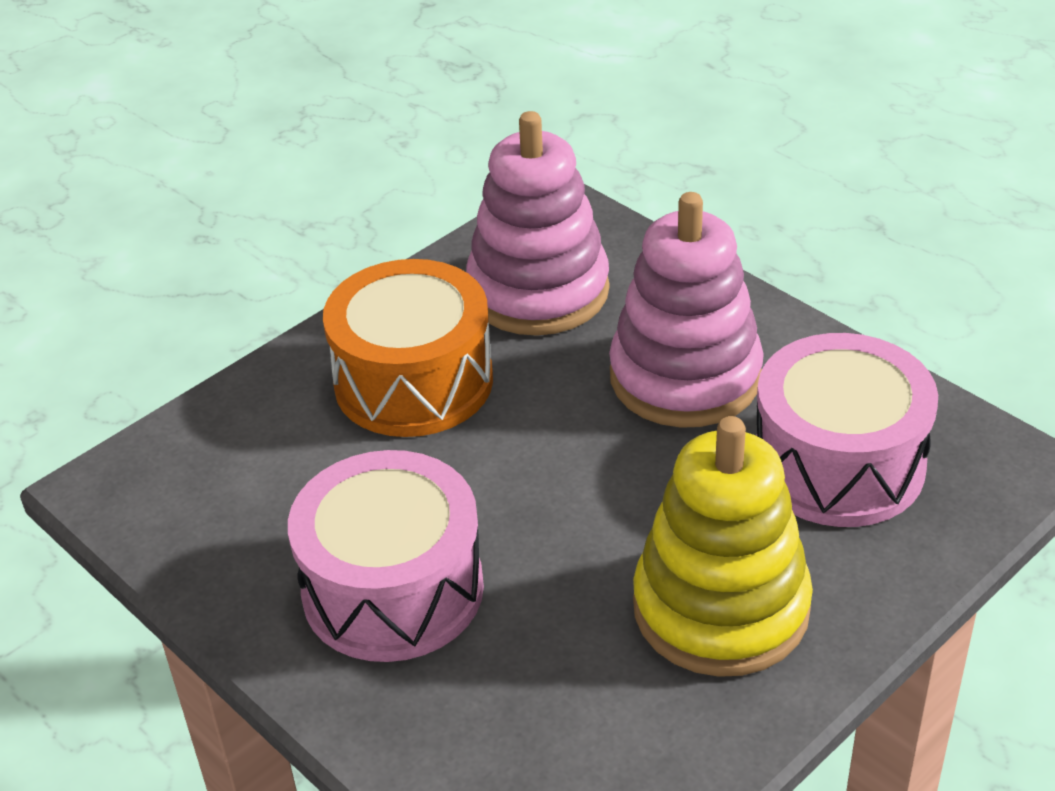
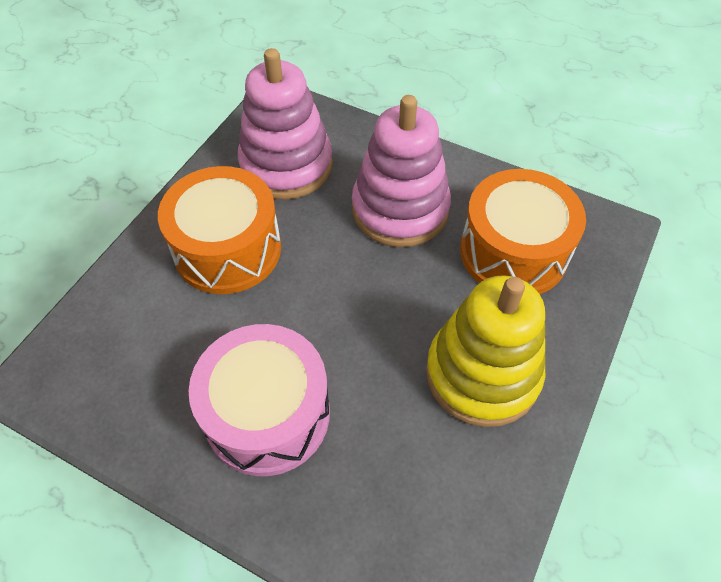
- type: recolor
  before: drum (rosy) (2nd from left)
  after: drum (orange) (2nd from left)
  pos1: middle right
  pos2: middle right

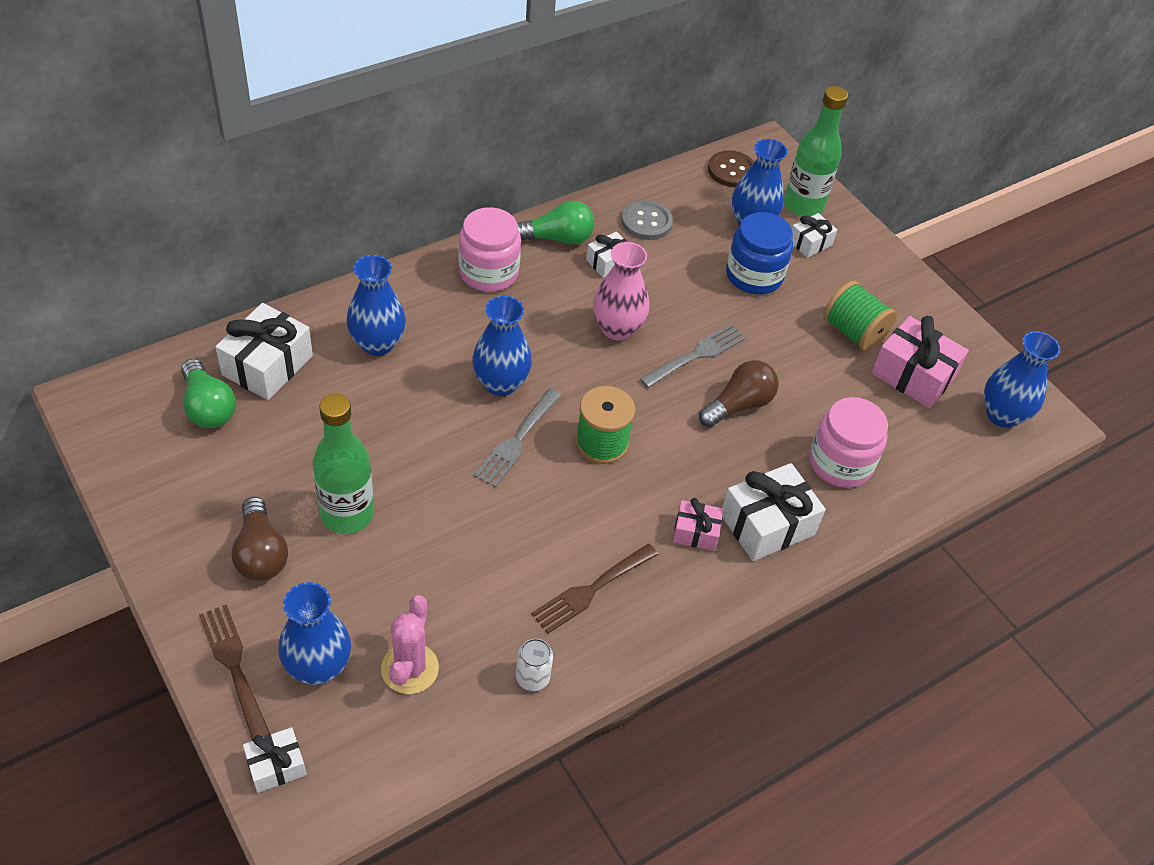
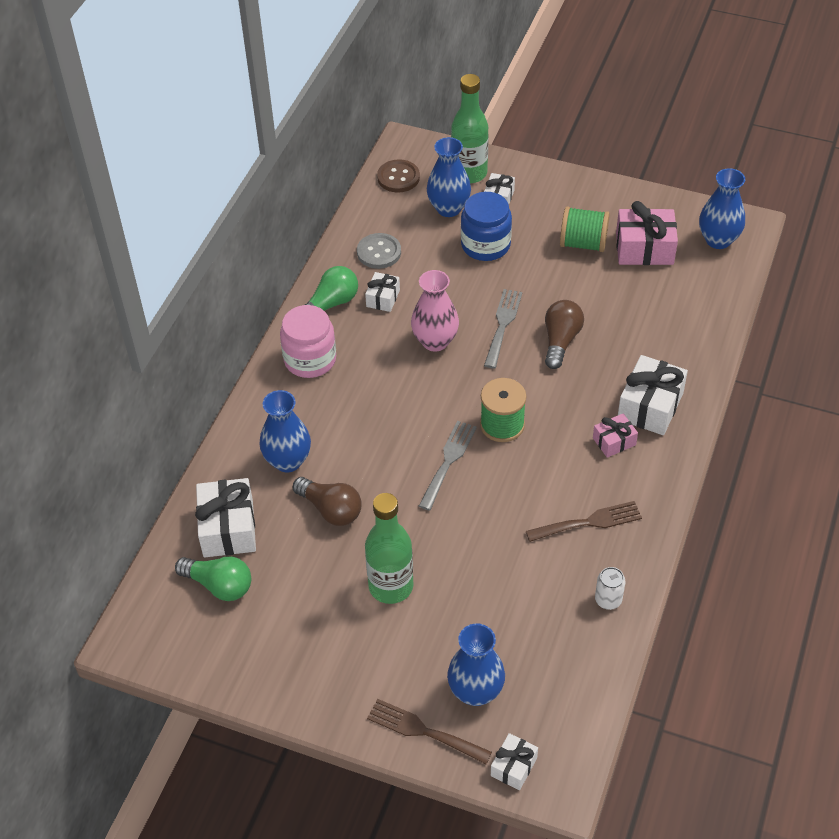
- type: move
  before: lightbulb (dark brown) (1st from left)
  pos1: middle left
  pos2: centre
- type: rotate
  before: fork (gray) (1st from left)
  pos1: centre
  pos2: centre
  turn: -150
- type: rotate
  before: fork (dark brown) (2nd from left)
  pos1: bottom centre
  pos2: middle right
  turn: -120
- type: delete
  before: cactus (rosy)
  pos1: bottom centre
- type: delete
  before: vase (blue) (3rd from left)
  pos1: centre
- type: delete
  before: jam jar (rosy) (2nd from left)
  pos1: middle right

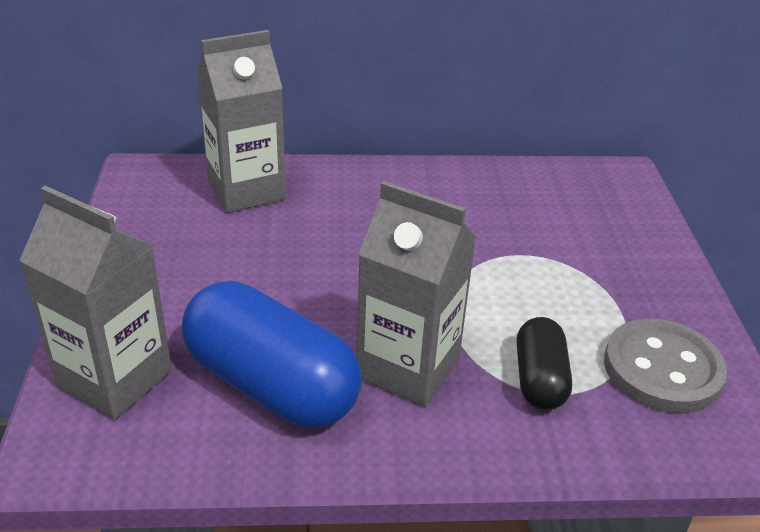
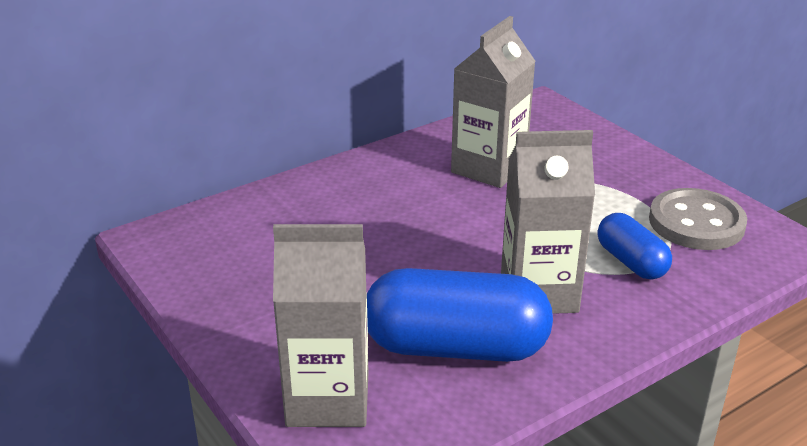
- type: move
  before: carton (gray) (2nd from left)
  pos1: top left
  pos2: top centre
- type: recolor
  before: pill shape (black)
  after: pill shape (blue) (2nd from left)
  pos1: bottom right
  pos2: middle right

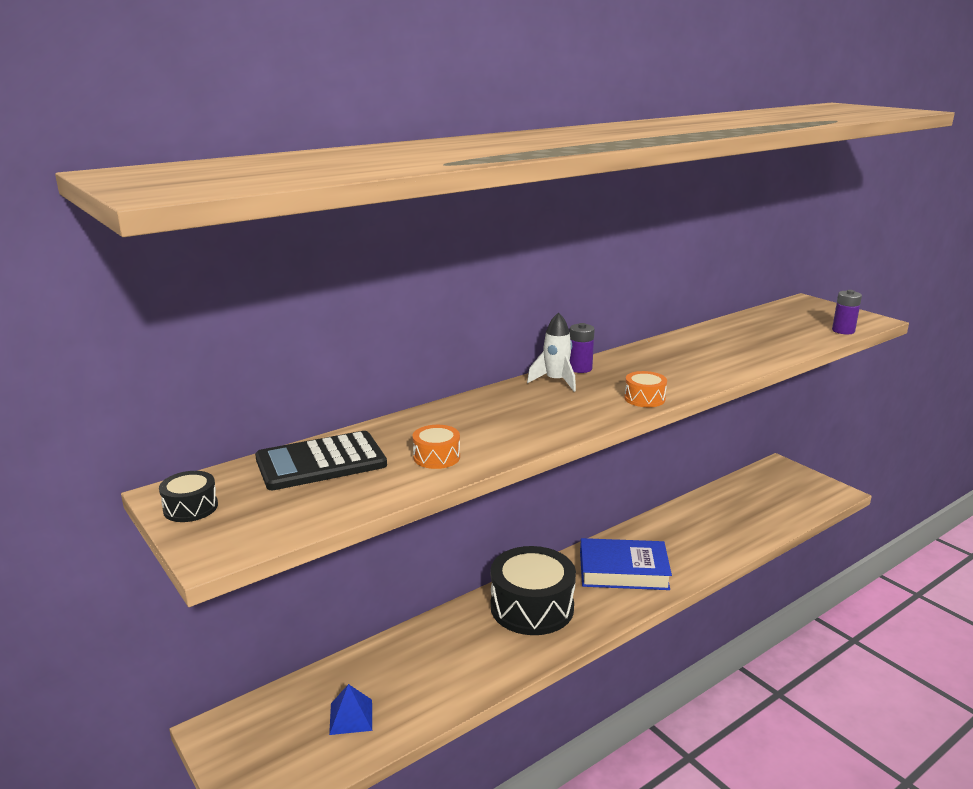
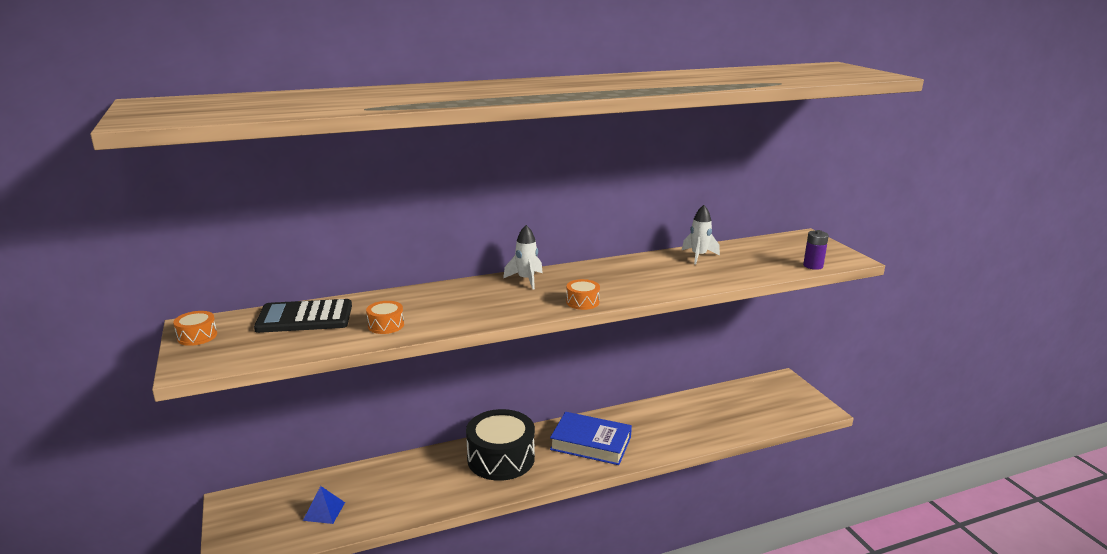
- type: recolor
  before: drum (black) (1st from left)
  after: drum (orange) (1st from left)
  pos1: middle left
  pos2: middle left
- type: insert
  after: rocket (pure white) (2nd from left)
  pos2: centre
- type: delete
  before: AA battery (royal purple) (1st from left)
  pos1: centre

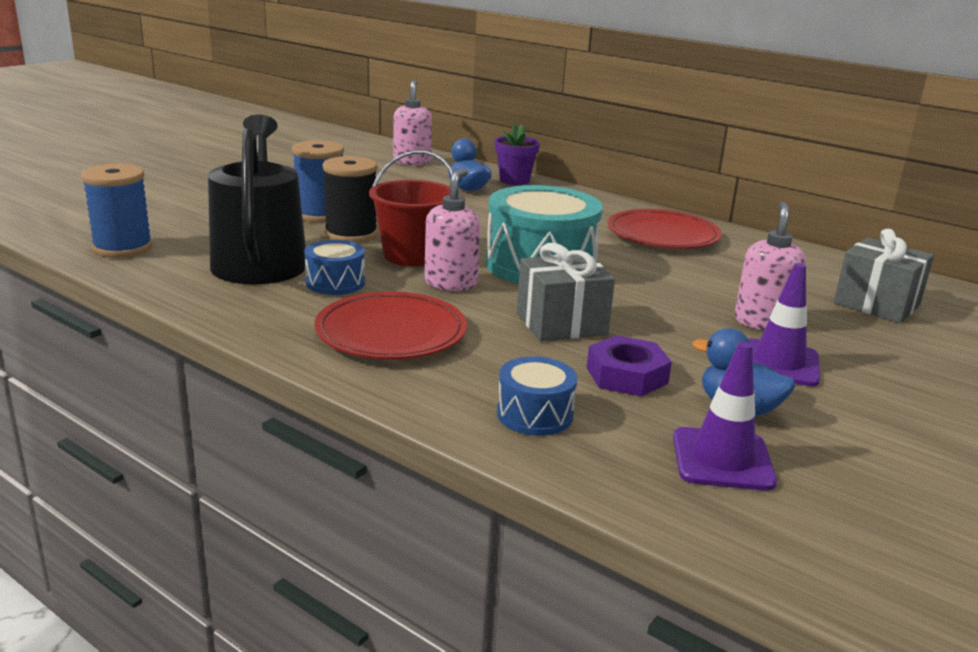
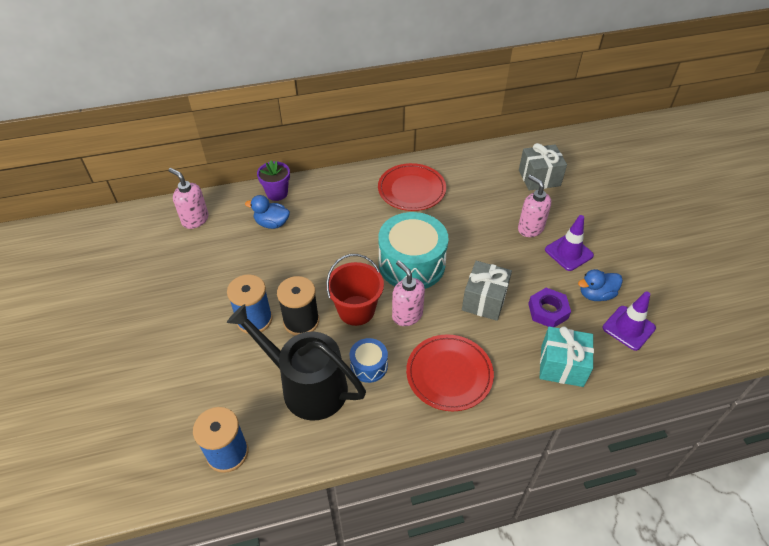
- type: replace
  before: drum (blue) (2nd from left)
  after: gift (aqua)
  pos1: centre
  pos2: middle right

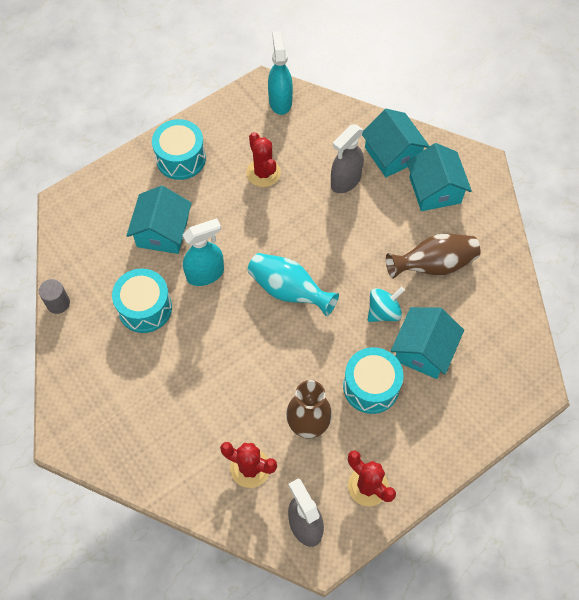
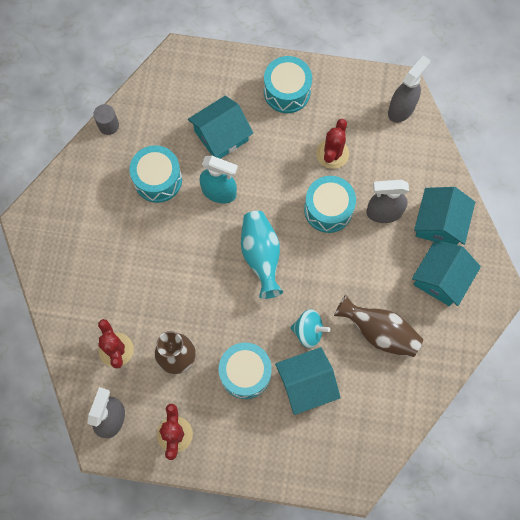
- type: insert
  after: drum (aqua) (4th from left)
  pos2: centre
- type: recolor
  before: sprayer (aqua) (2nd from left)
  after: sprayer (gray) (3rd from left)
  pos1: top centre
  pos2: top right

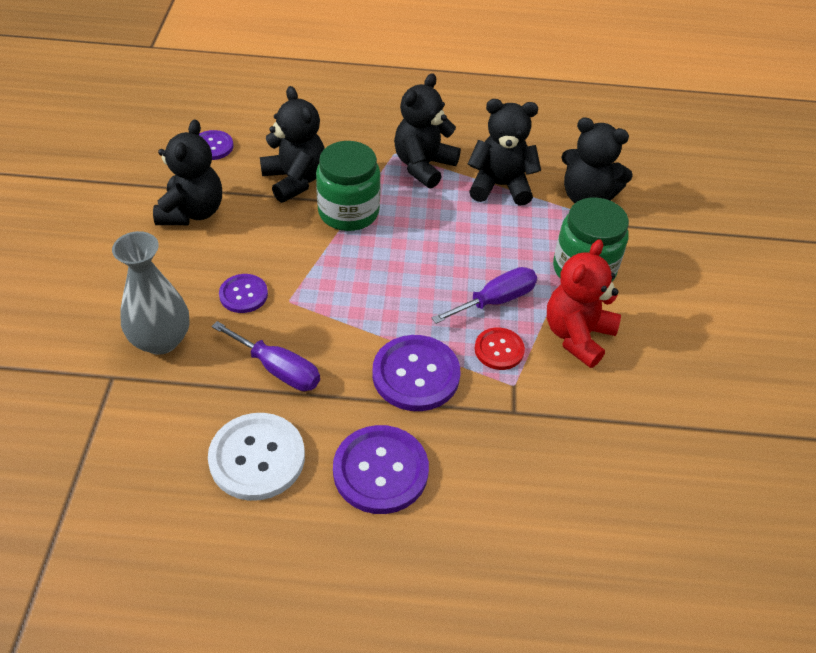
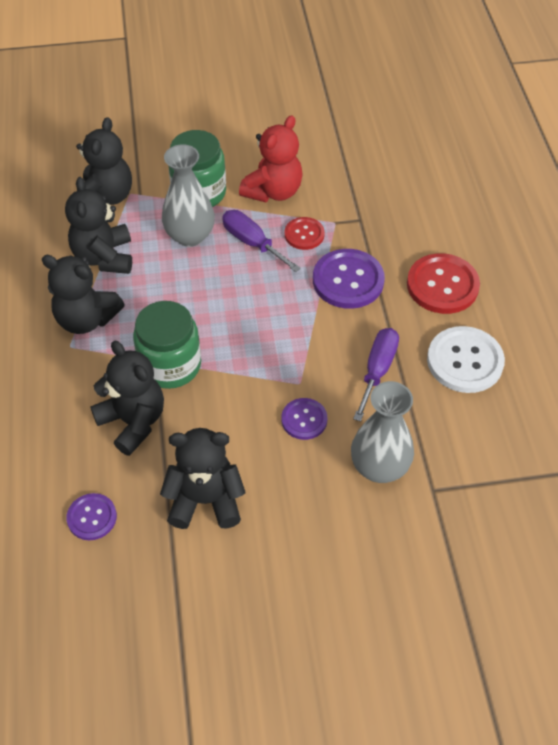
- type: rotate
  before: teddy (black) (2nd from left in the first image)
  pos1: top centre
  pos2: middle left
  turn: 90
- type: insert
  after: vase (gray) (1st from left)
  pos2: top centre
- type: rotate
  before: teddy (crimson)
  pos1: middle right
  pos2: top centre
  turn: -75
- type: recolor
  before: shirt button (royal purple) (3rd from left)
  after: shirt button (crimson) (2nd from left)
  pos1: bottom centre
  pos2: middle right

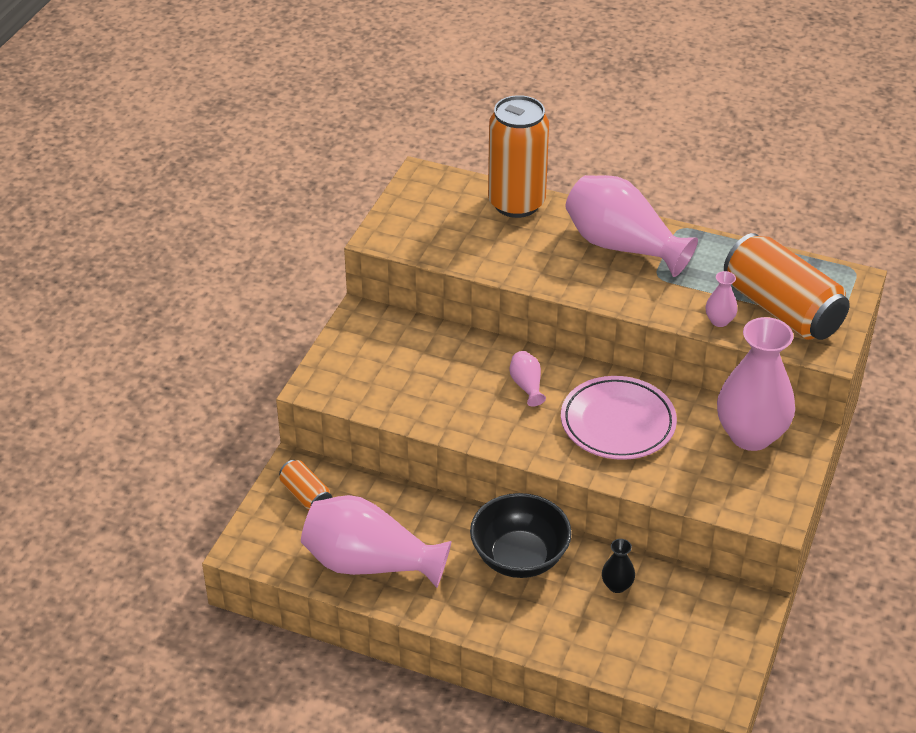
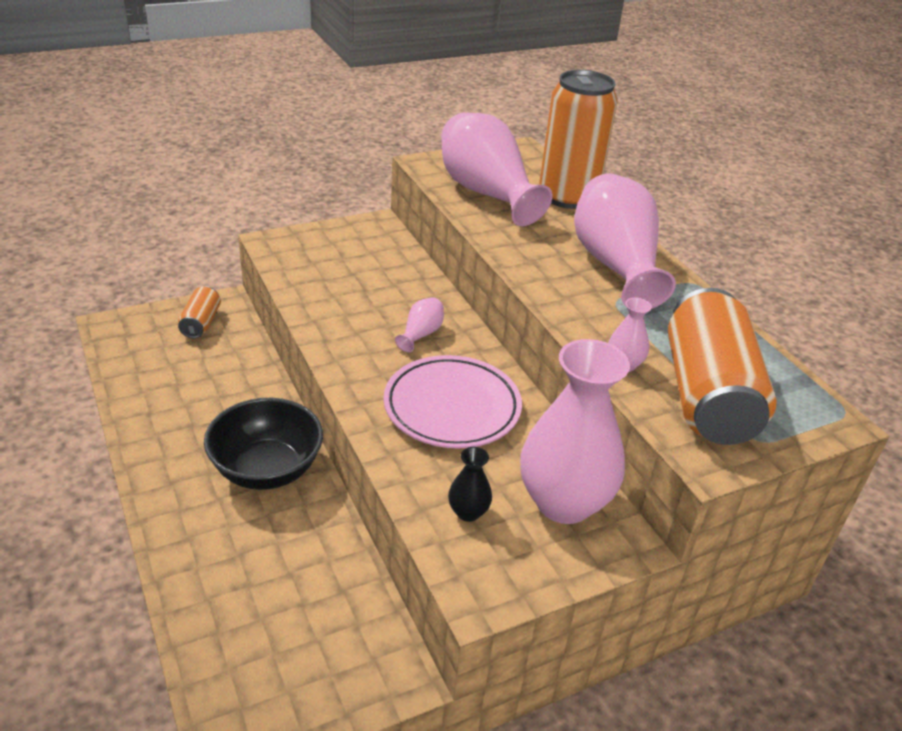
- type: move
  before: vase (rosy) (1st from left in the first image)
  after: vase (rosy) (2nd from left)
  pos1: bottom centre
  pos2: top centre
- type: move
  before: vase (black)
  pos1: bottom right
  pos2: centre

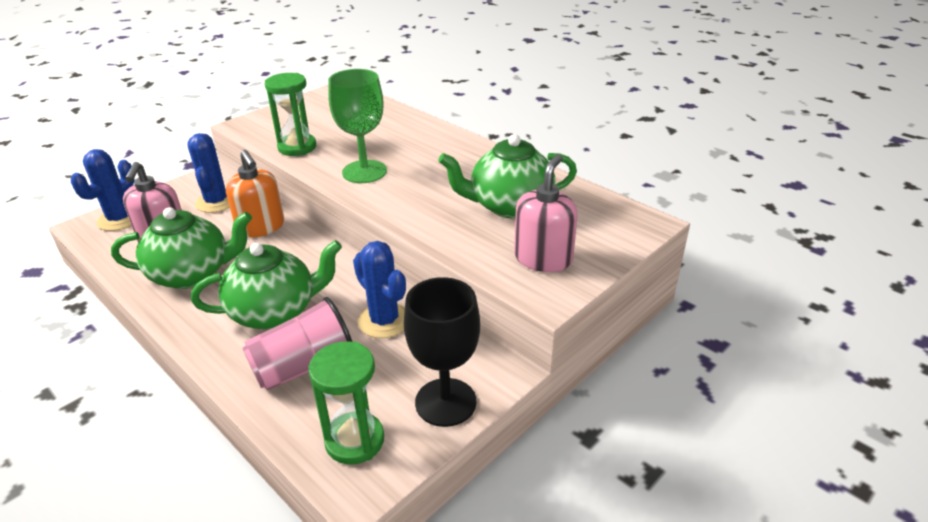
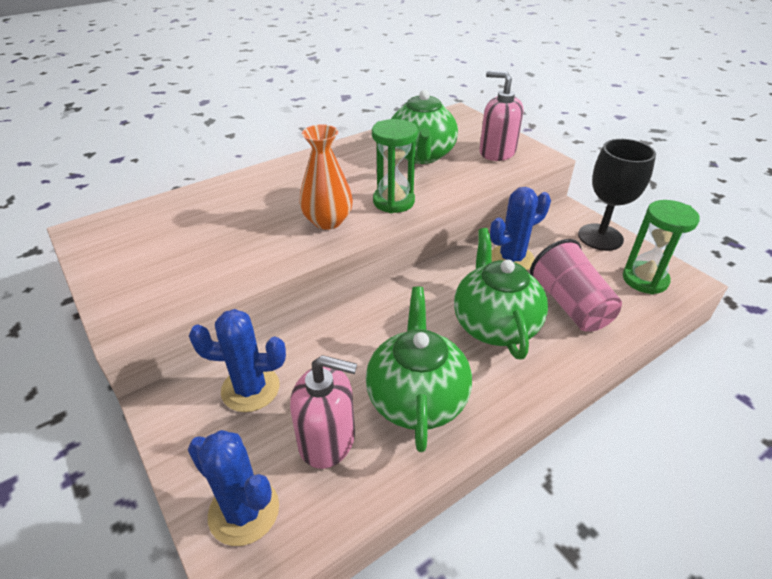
- type: replace
  before: chalice (emerald)
  after: vase (orange)
  pos1: top centre
  pos2: top centre
- type: move
  before: sandglass (emerald) (1st from left)
  pos1: top left
  pos2: top centre
- type: delete
  before: pump bottle (orange)
  pos1: middle left

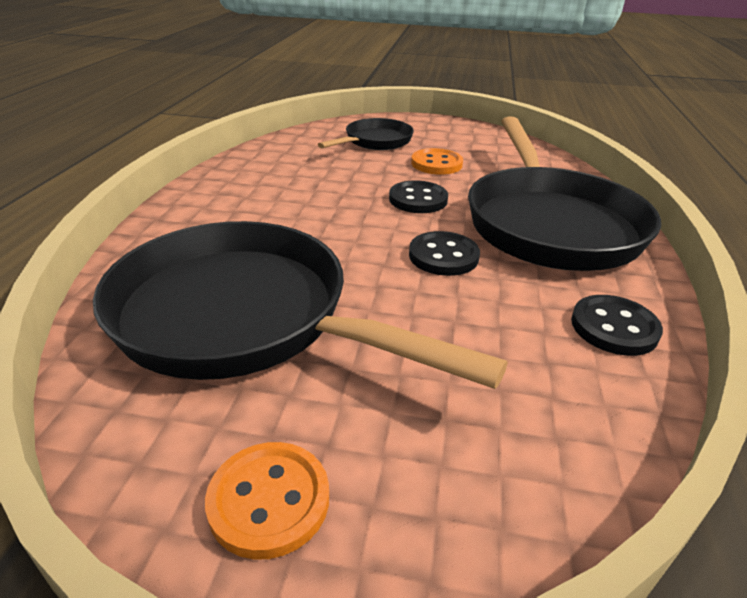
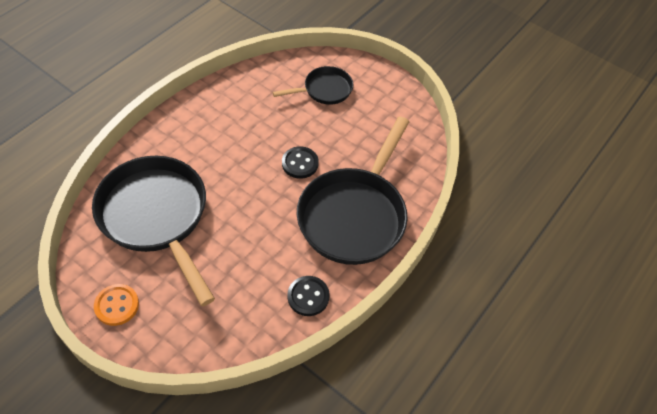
- type: delete
  before: shirt button (black) (2nd from left)
  pos1: centre
- type: delete
  before: shirt button (orange) (2nd from left)
  pos1: top centre

